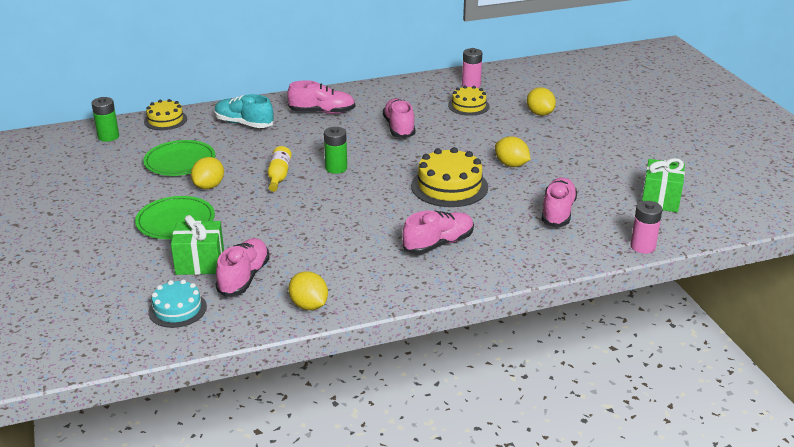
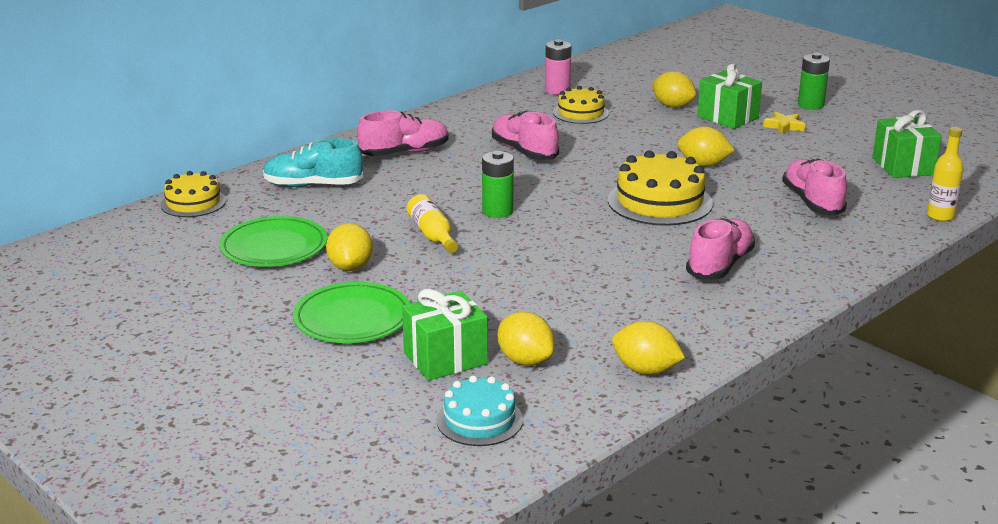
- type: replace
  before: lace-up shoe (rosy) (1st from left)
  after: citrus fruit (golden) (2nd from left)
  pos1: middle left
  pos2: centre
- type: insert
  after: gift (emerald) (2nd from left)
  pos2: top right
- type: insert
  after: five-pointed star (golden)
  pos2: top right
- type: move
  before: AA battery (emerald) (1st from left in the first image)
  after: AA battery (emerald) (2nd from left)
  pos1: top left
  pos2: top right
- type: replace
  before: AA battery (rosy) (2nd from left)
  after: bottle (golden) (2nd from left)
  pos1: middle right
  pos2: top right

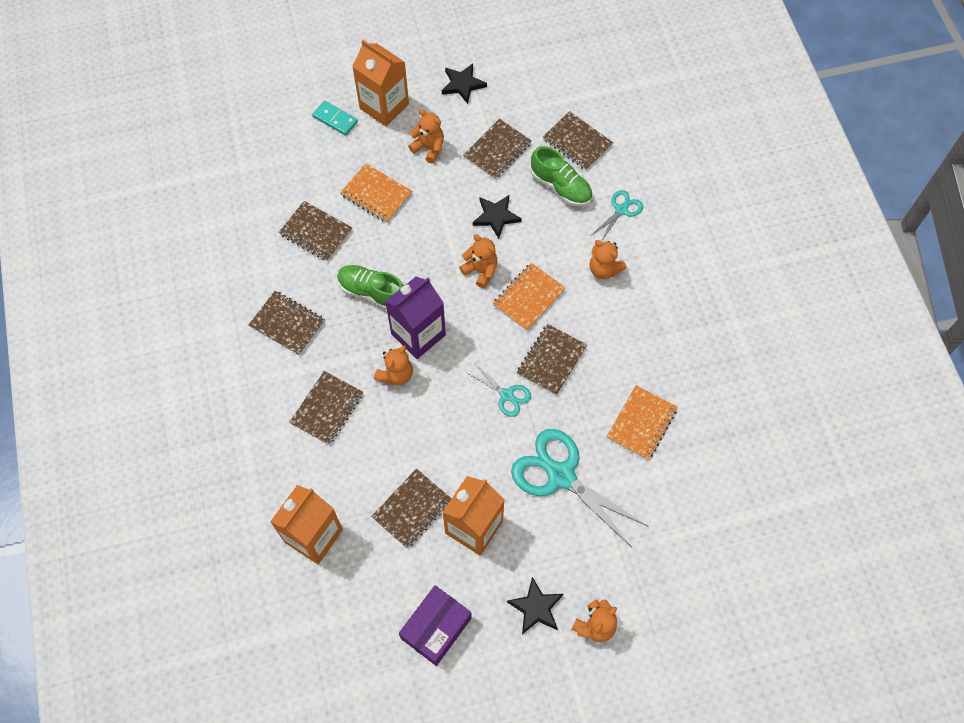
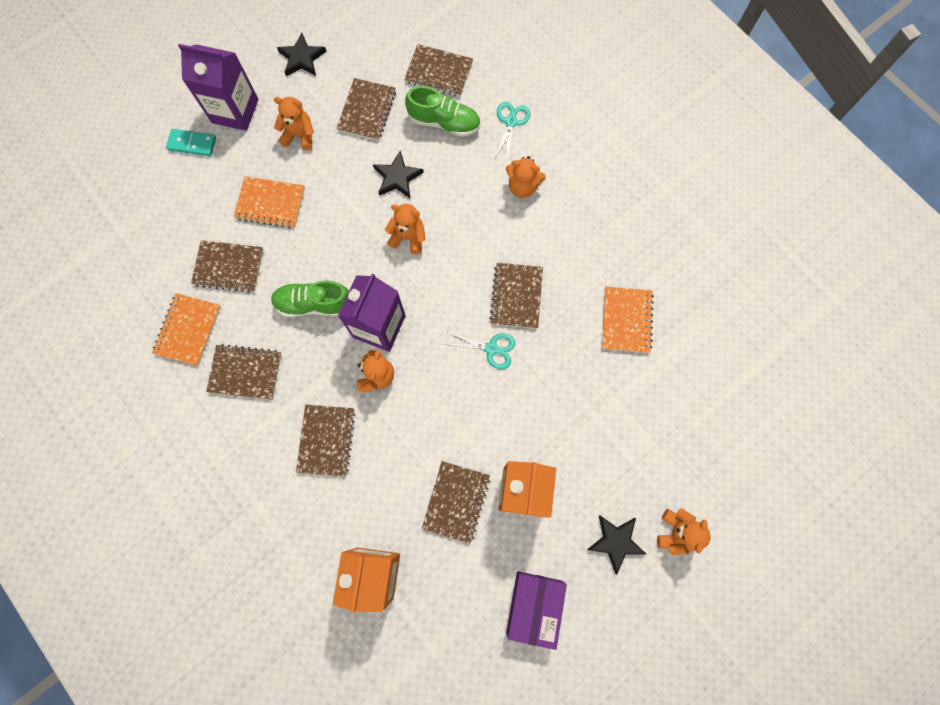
- type: move
  before: notepad (orange) (2nd from left in the first image)
  after: notepad (orange) (1st from left)
  pos1: centre
  pos2: middle left
- type: recolor
  before: carton (orange) (2nd from left)
  after: carton (royal purple) (1st from left)
  pos1: top centre
  pos2: top left
- type: delete
  before: scissors (aqua) (2nd from left)
  pos1: bottom centre

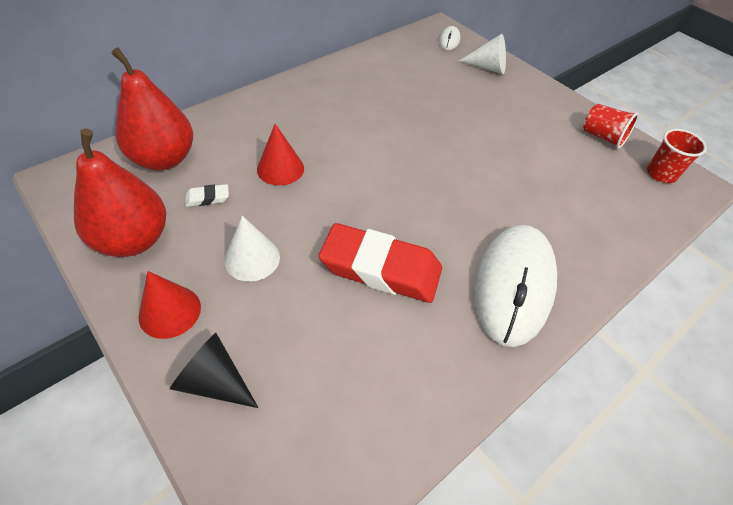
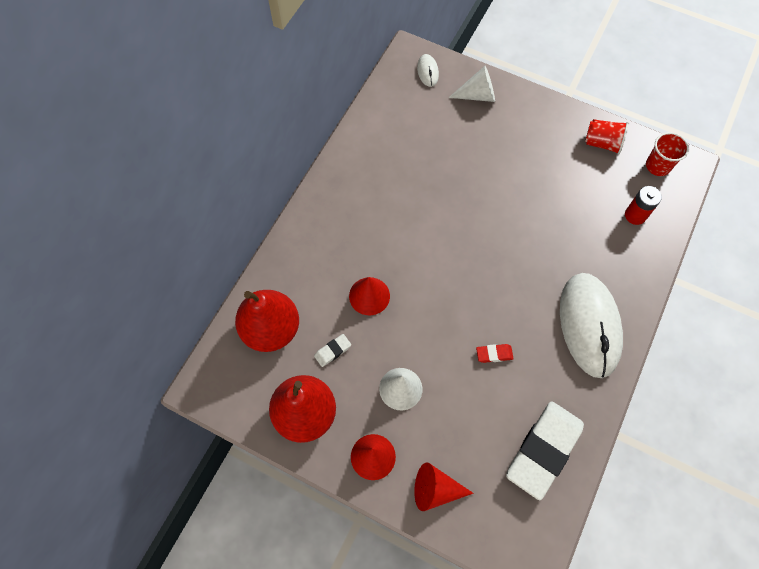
- type: recolor
  before: cone (black)
  after: cone (crimson) (3rd from left)
  pos1: bottom left
  pos2: bottom centre
- type: resize
  before: gum eraser (crimson)
  pos1: centre
  pos2: centre
  scale: 0.4
- type: insert
  after: gum eraser (pure white) (2nd from left)
  pos2: bottom right
- type: insert
  after: AA battery (crimson)
  pos2: middle right

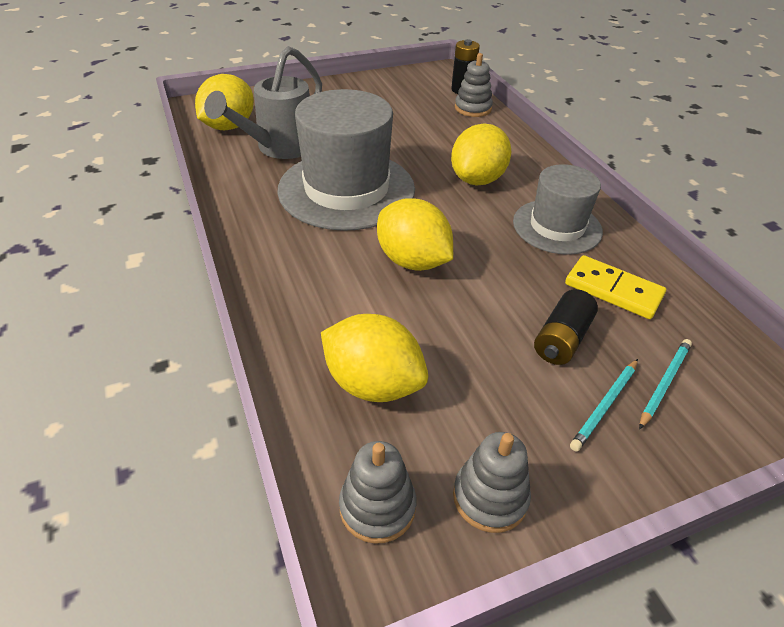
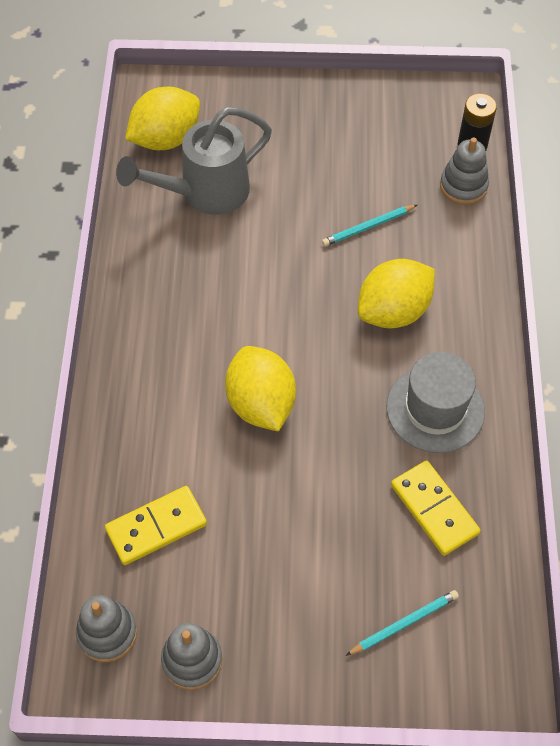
- type: replace
  before: citrus fruit (golden) (2nd from left)
  after: domino tile (golden) (1st from left)
  pos1: centre
  pos2: bottom left
- type: move
  before: pencil (aqua) (1st from left)
  pos1: middle right
  pos2: top centre
- type: delete
  before: top hat (gray) (1st from left)
  pos1: top centre
- type: delete
  before: AA battery (black) (2nd from left)
  pos1: middle right

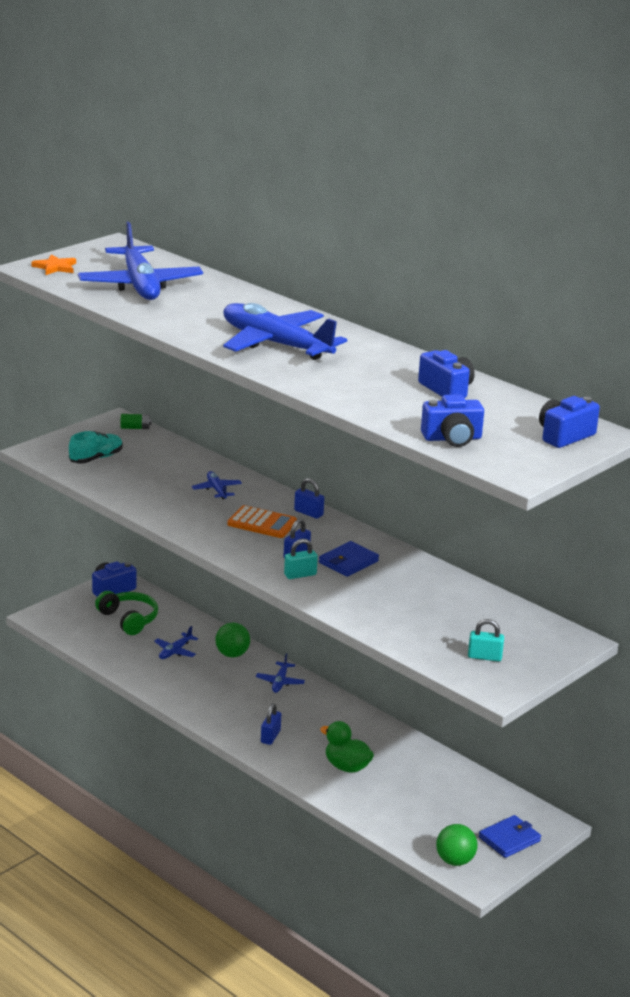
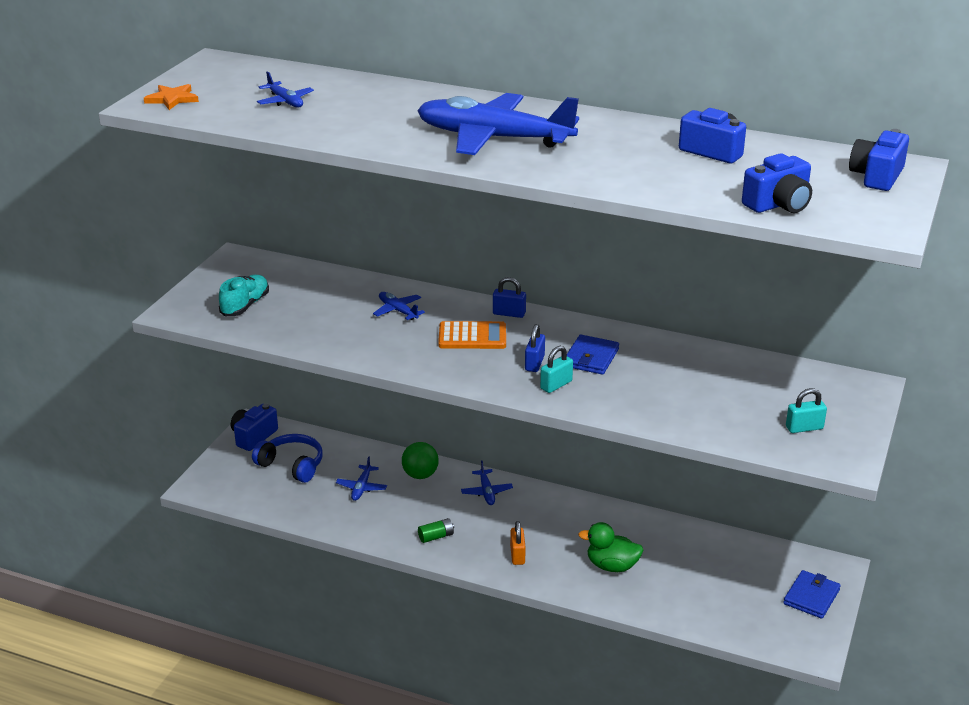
- type: recolor
  before: headset (emerald)
  after: headset (blue)
  pos1: middle left
  pos2: middle left
- type: resize
  before: aeroplane (blue) (1st from left)
  pos1: top left
  pos2: top left
  scale: 0.42
- type: move
  before: AA battery (emerald)
  pos1: middle left
  pos2: bottom centre
- type: recolor
  before: lock (blue) (1st from left)
  after: lock (orange)
  pos1: bottom centre
  pos2: bottom centre
- type: delete
  before: play ball (emerald) (2nd from left)
  pos1: bottom right

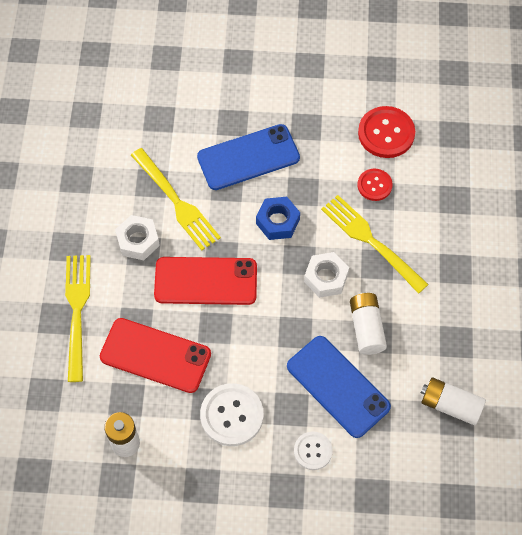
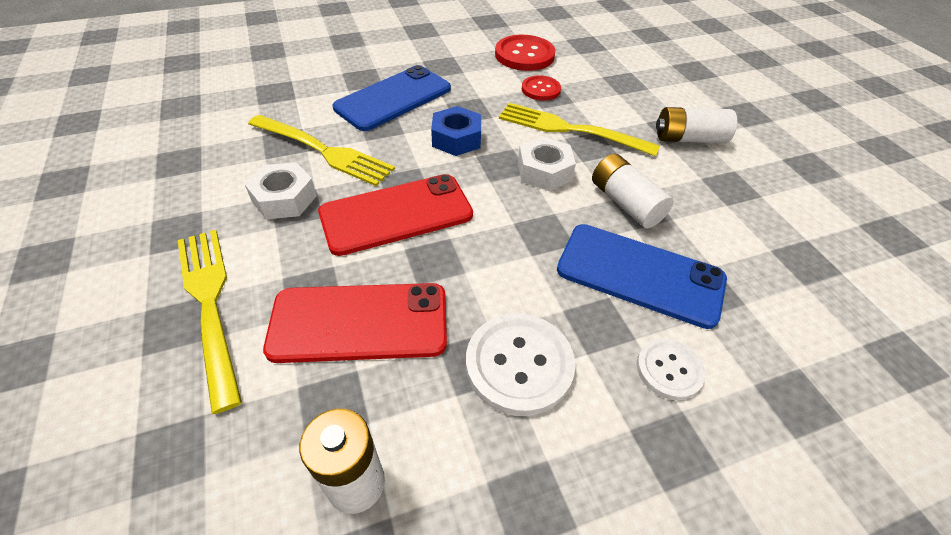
- type: move
  before: AA battery (pure white) (3rd from left)
  pos1: bottom right
  pos2: top right

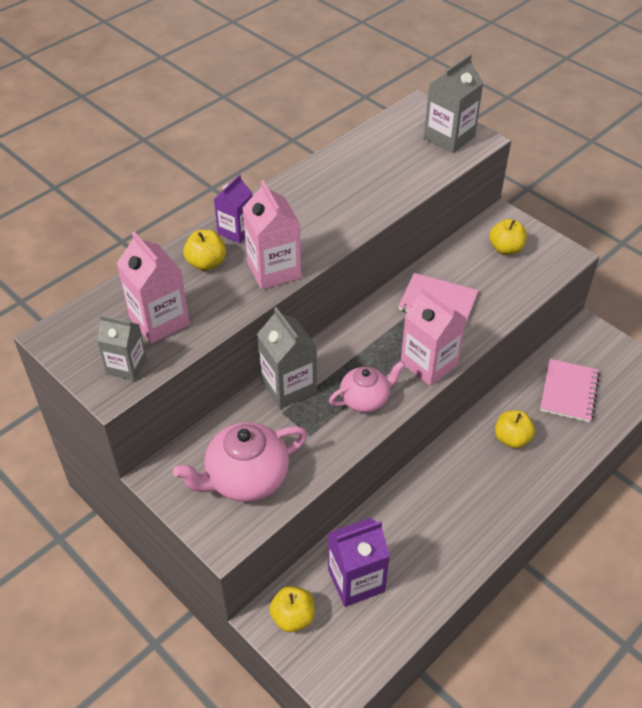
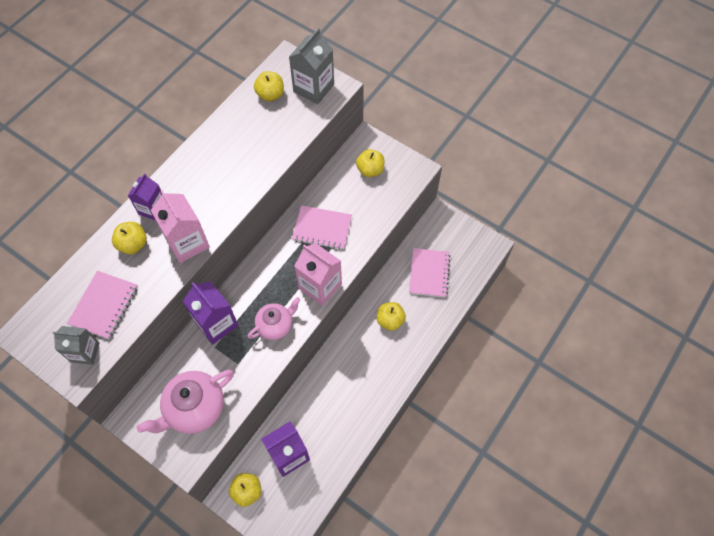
- type: replace
  before: carton (rosy) (1st from left)
  after: notepad (rosy) (1st from left)
  pos1: middle left
  pos2: middle left
- type: recolor
  before: carton (gray) (2nd from left)
  after: carton (royal purple) (2nd from left)
  pos1: centre
  pos2: middle left
- type: insert
  after: apple fruit (golden) (3rd from left)
  pos2: top centre

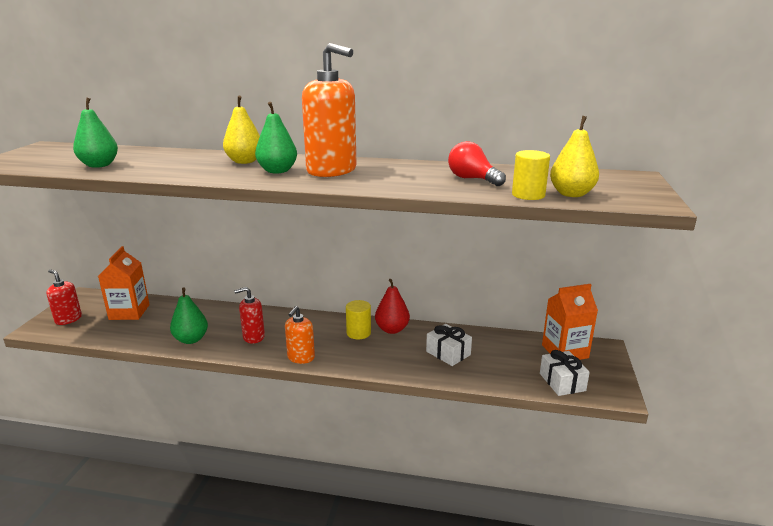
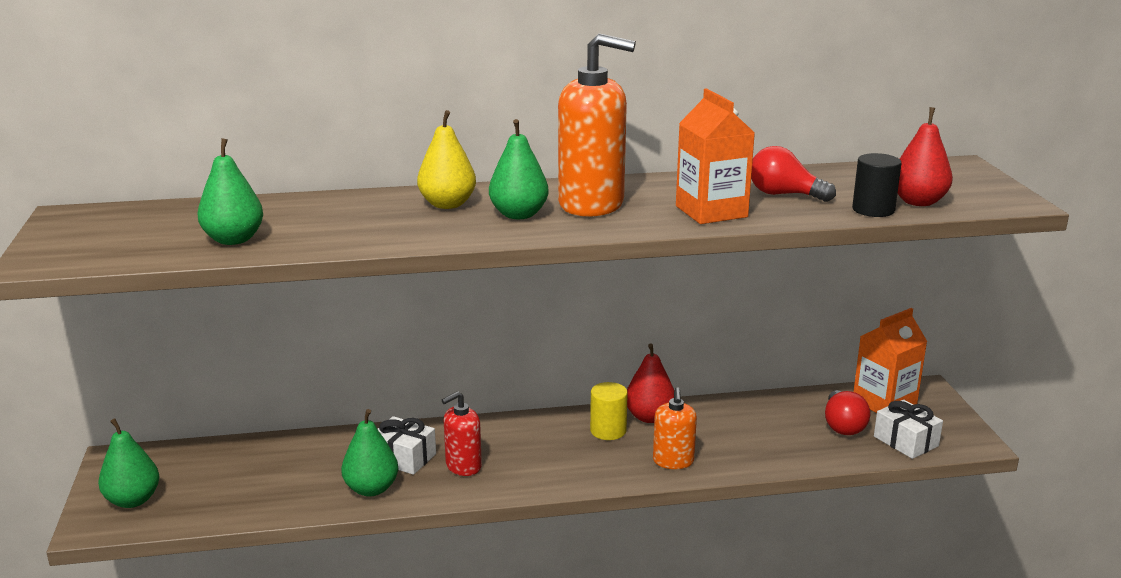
- type: replace
  before: pump bottle (crimson) (1st from left)
  after: toy pear (emerald) (1st from left)
  pos1: middle left
  pos2: bottom left
- type: move
  before: gift (pure white) (1st from left)
  pos1: centre
  pos2: bottom centre
- type: move
  before: pump bottle (orange) (1st from left in the first image)
  after: pump bottle (orange) (2nd from left)
  pos1: centre
  pos2: bottom centre
- type: move
  before: carton (orange) (1st from left)
  pos1: middle left
  pos2: top centre
- type: insert
  after: lightbulb (crimson) (2nd from left)
  pos2: bottom right
- type: recolor
  before: solid cylinder (golden) (2nd from left)
  after: solid cylinder (black)
  pos1: top right
  pos2: top right
- type: recolor
  before: toy pear (golden) (2nd from left)
  after: toy pear (crimson) (2nd from left)
  pos1: top right
  pos2: top right

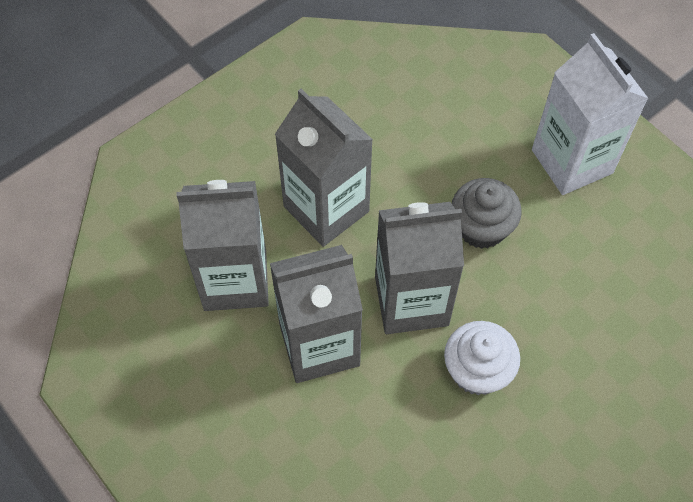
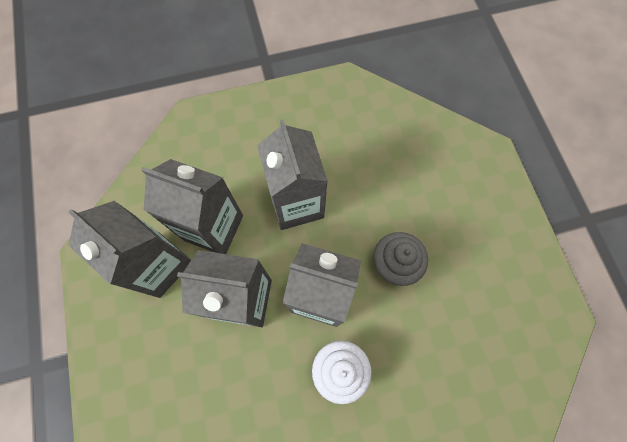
- type: insert
  after: carton (gray) (1st from left)
  pos2: middle left
- type: delete
  before: carton (pure white)
  pos1: top right

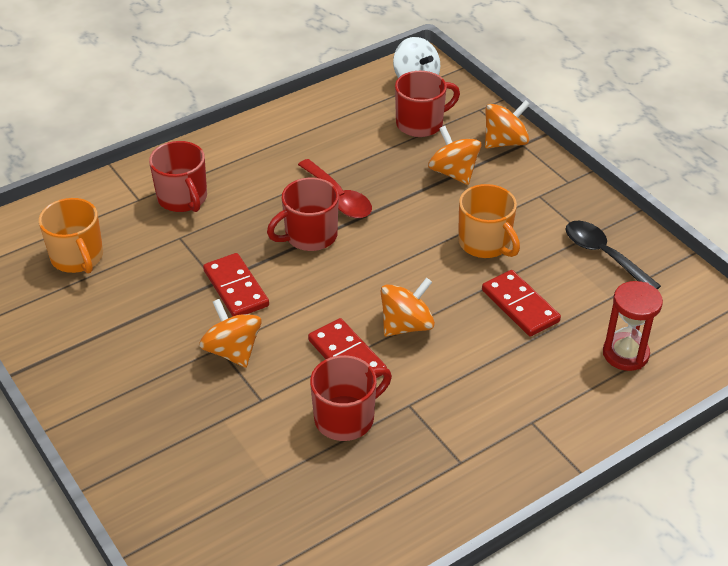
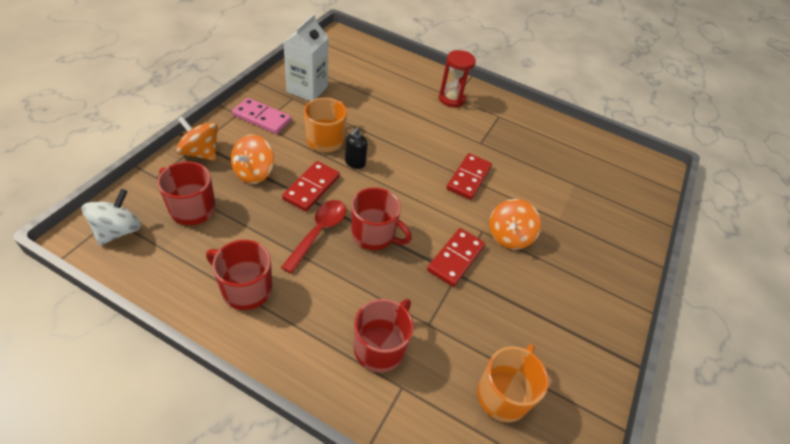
- type: move
  before: tea mug (crimson) (3rd from left in the first image)
  after: tea mug (crimson) (2nd from left)
  pos1: bottom centre
  pos2: middle left
- type: insert
  after: domino tile (rosy)
  pos2: top left
- type: move
  before: domino tile (crimson) (3rd from left in the first image)
  after: domino tile (crimson) (1st from left)
  pos1: middle right
  pos2: centre
- type: replace
  before: spoon (black)
  after: carton (pure white)
  pos1: middle right
  pos2: top centre
- type: insert
  after: pump bottle (black)
  pos2: centre
- type: move
  before: sandglass (crimson)
  pos1: middle right
  pos2: top centre
- type: delete
  before: whirligig (orange) (2nd from left)
  pos1: centre

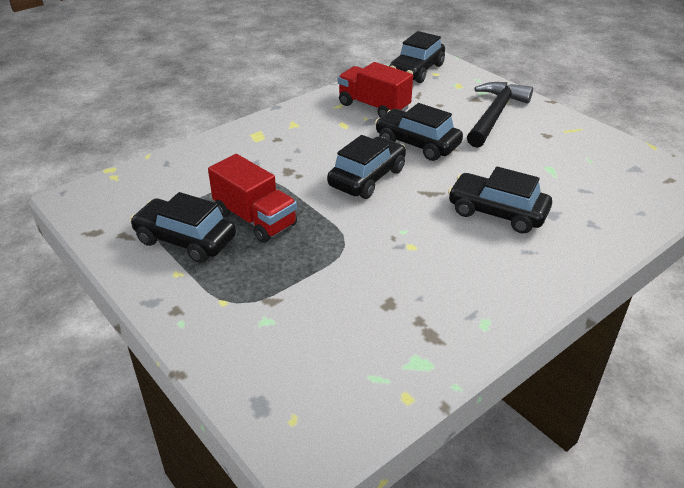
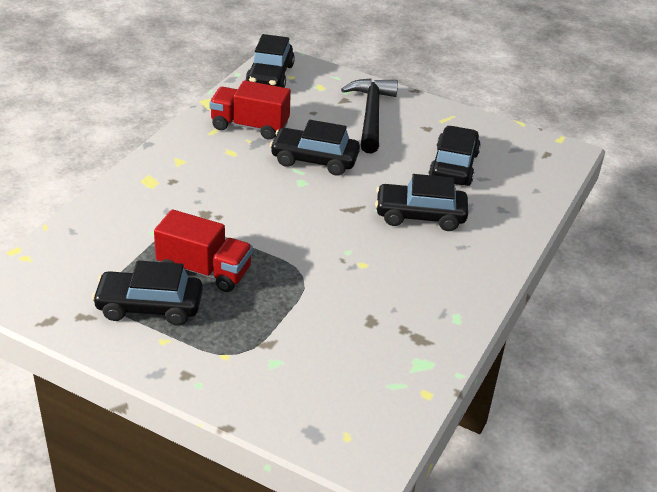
- type: move
  before: toy car (black) (2nd from left in the first image)
  after: toy car (black) (5th from left)
  pos1: centre
  pos2: top right

